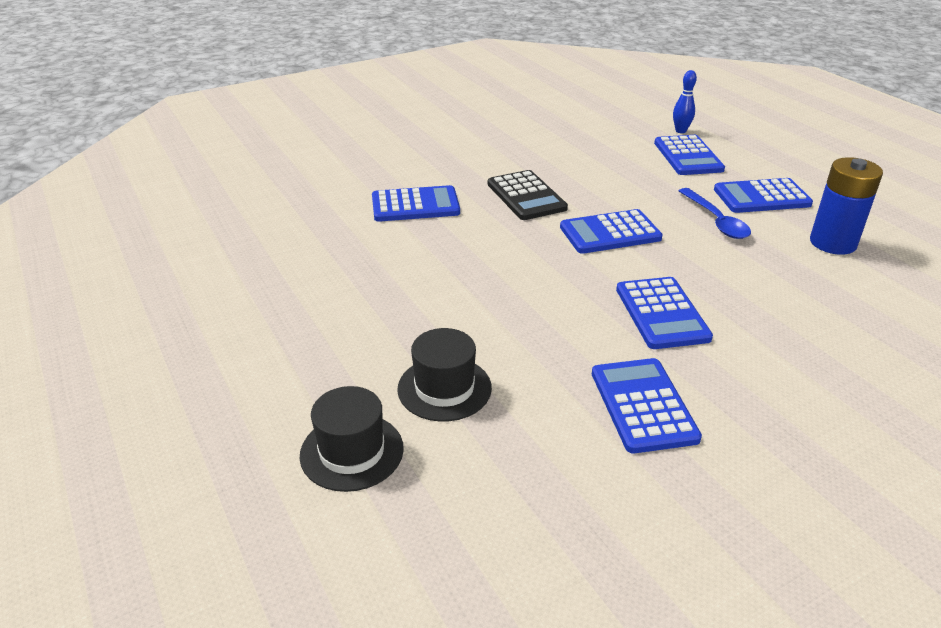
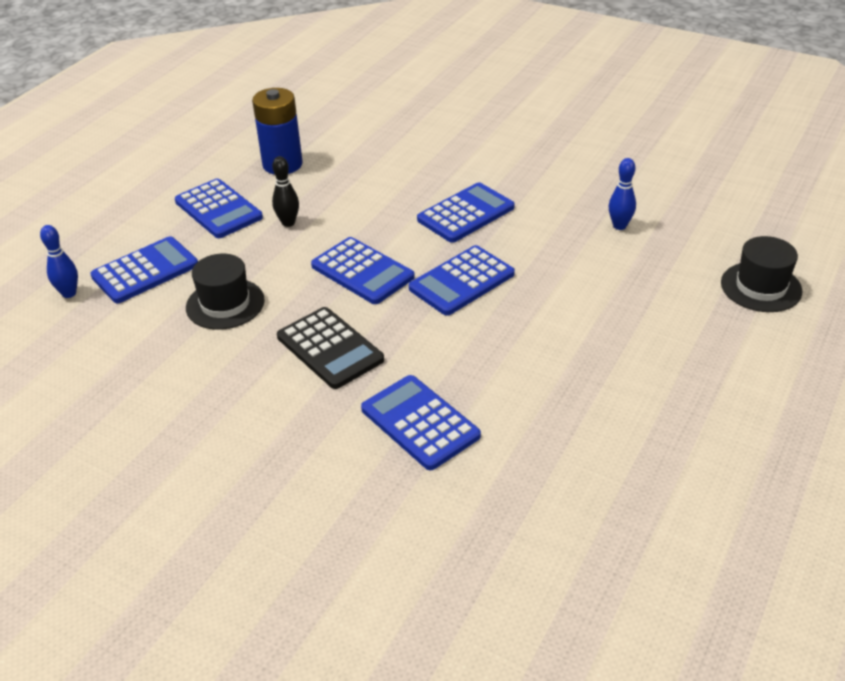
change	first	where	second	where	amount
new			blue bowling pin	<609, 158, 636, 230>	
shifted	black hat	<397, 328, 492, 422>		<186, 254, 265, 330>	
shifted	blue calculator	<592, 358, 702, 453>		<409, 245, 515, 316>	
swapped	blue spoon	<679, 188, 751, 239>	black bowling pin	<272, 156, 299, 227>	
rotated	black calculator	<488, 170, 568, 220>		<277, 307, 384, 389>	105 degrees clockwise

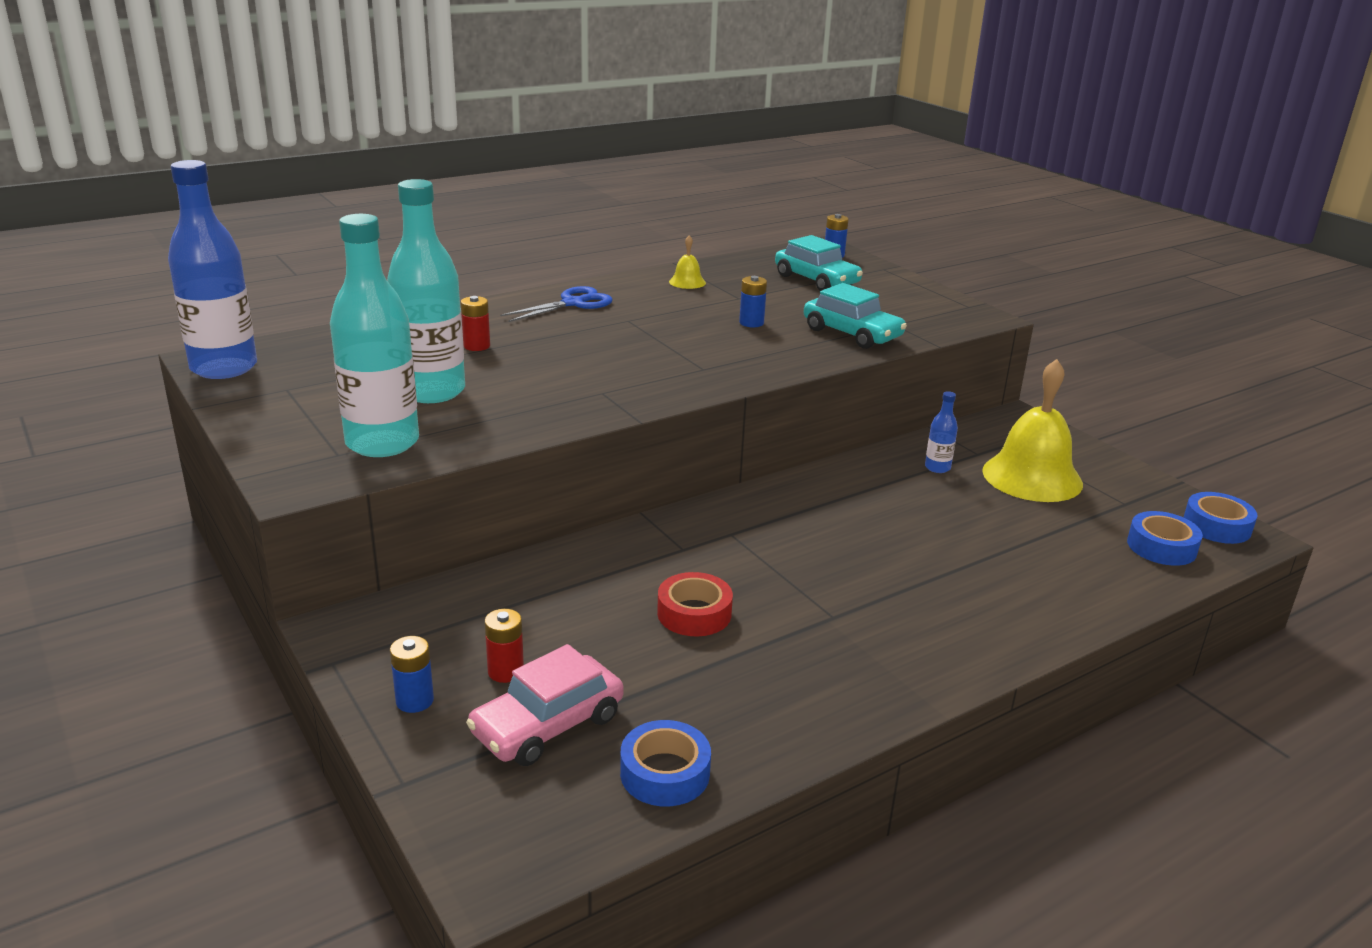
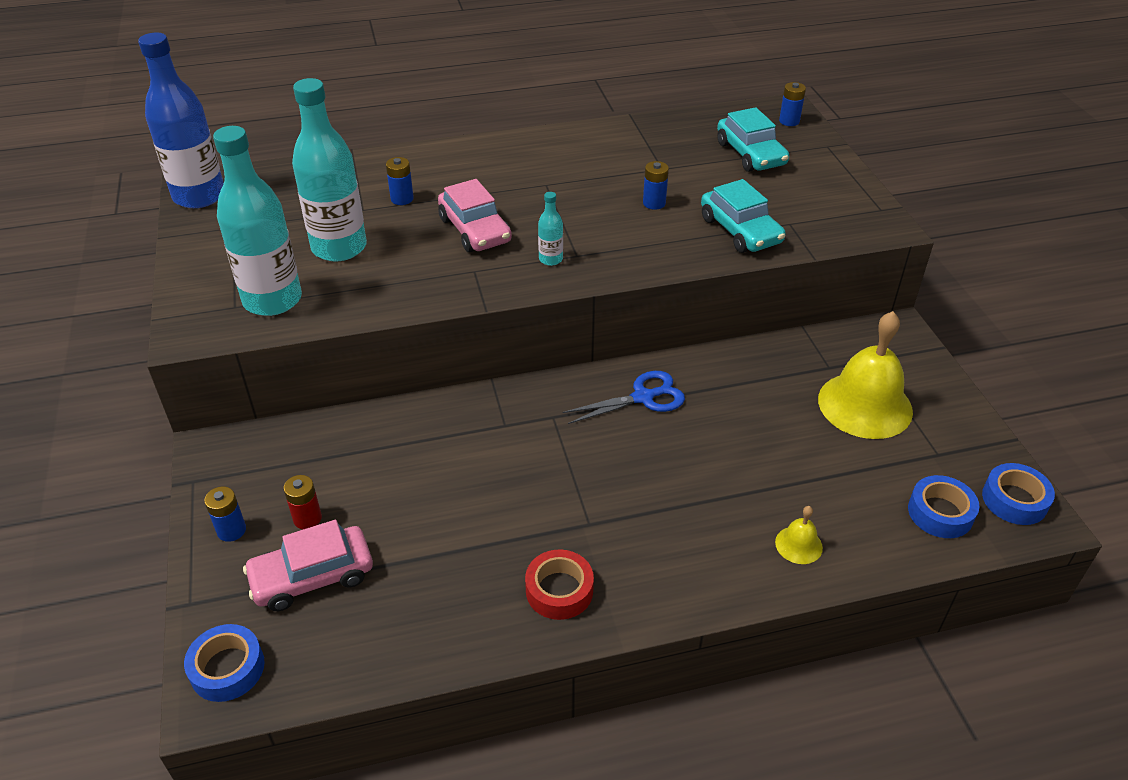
change	first	where	second	where	amount
gone	blue bottle	<925, 391, 958, 473>			
new			pink car	<438, 179, 512, 252>	
new			turquoise bottle	<538, 192, 563, 266>	
shifted	blue scissors	<500, 286, 613, 322>		<563, 371, 685, 424>	
shifted	blue tape	<620, 720, 711, 806>		<184, 624, 265, 702>	
shifted	red tape	<657, 572, 733, 636>		<525, 550, 594, 620>	
shifted	yellow bell	<669, 235, 706, 289>		<775, 506, 823, 564>	
repainted	red battery	<461, 296, 490, 351>	blue battery	<386, 157, 414, 205>	

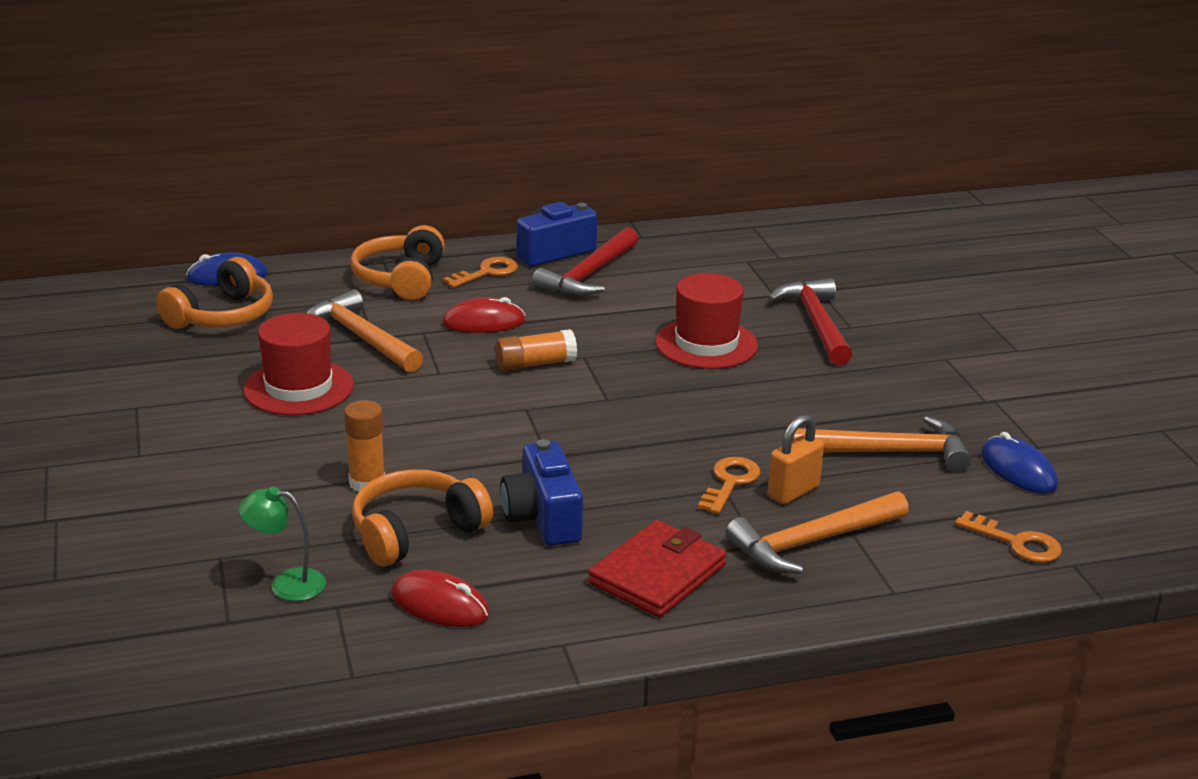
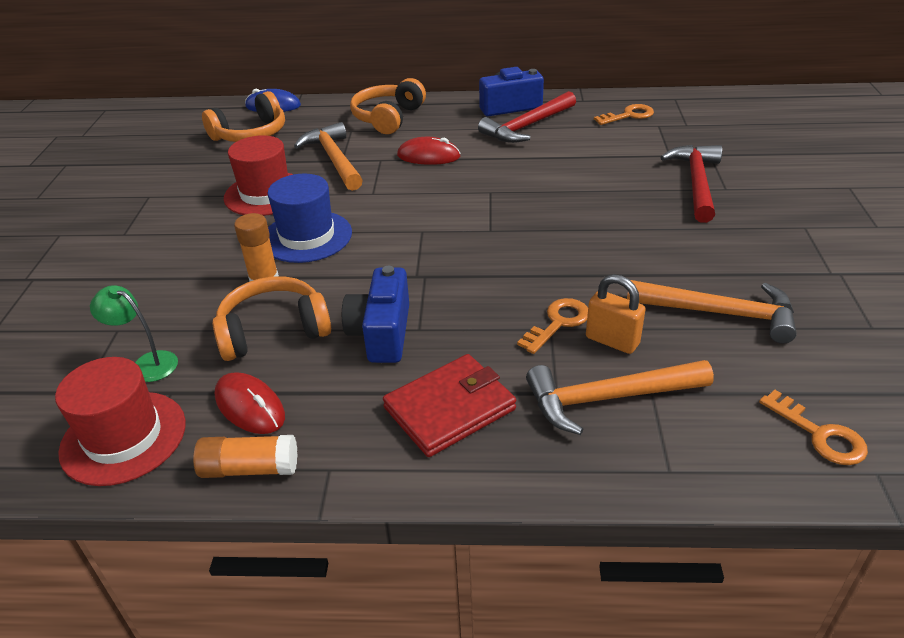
change	first	where	second	where	amount
gone	blue mouse	<981, 432, 1058, 494>			
new			blue hat	<268, 174, 352, 263>	
shifted	orange key	<443, 257, 518, 288>		<594, 104, 654, 125>	
shifted	orange glue stick	<495, 329, 577, 371>		<193, 435, 298, 478>	
shifted	red hat	<655, 273, 758, 369>		<55, 357, 186, 486>	
rotated	orange padlock	<768, 414, 824, 504>		<586, 274, 646, 354>	60 degrees clockwise

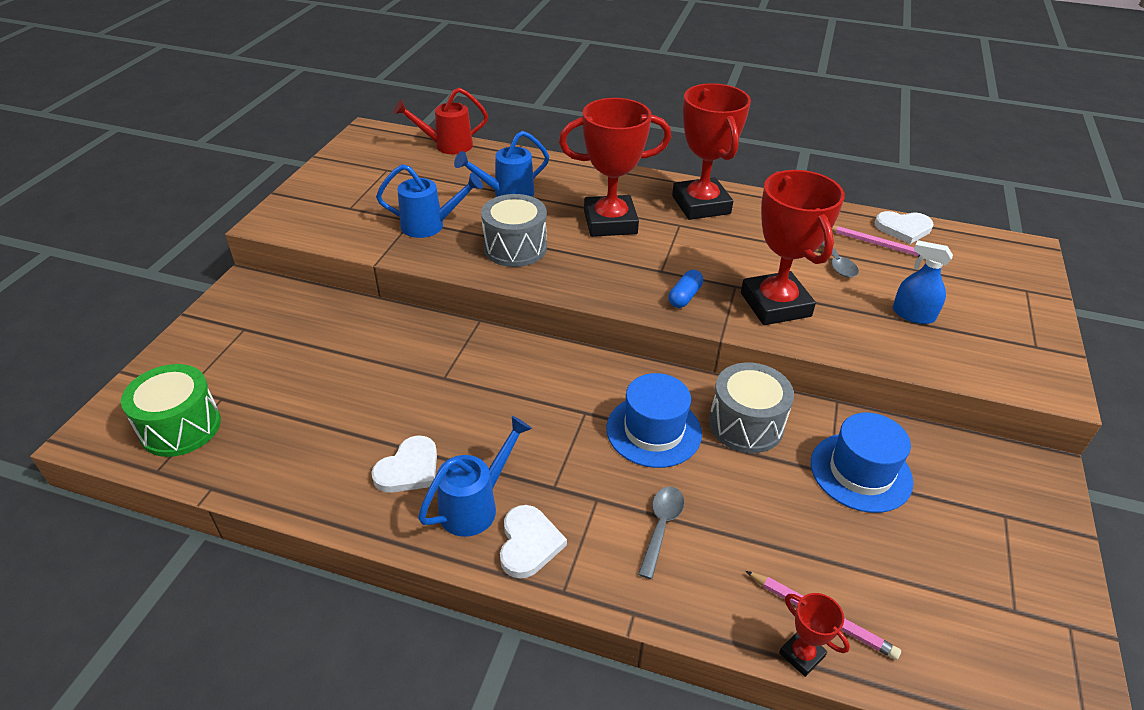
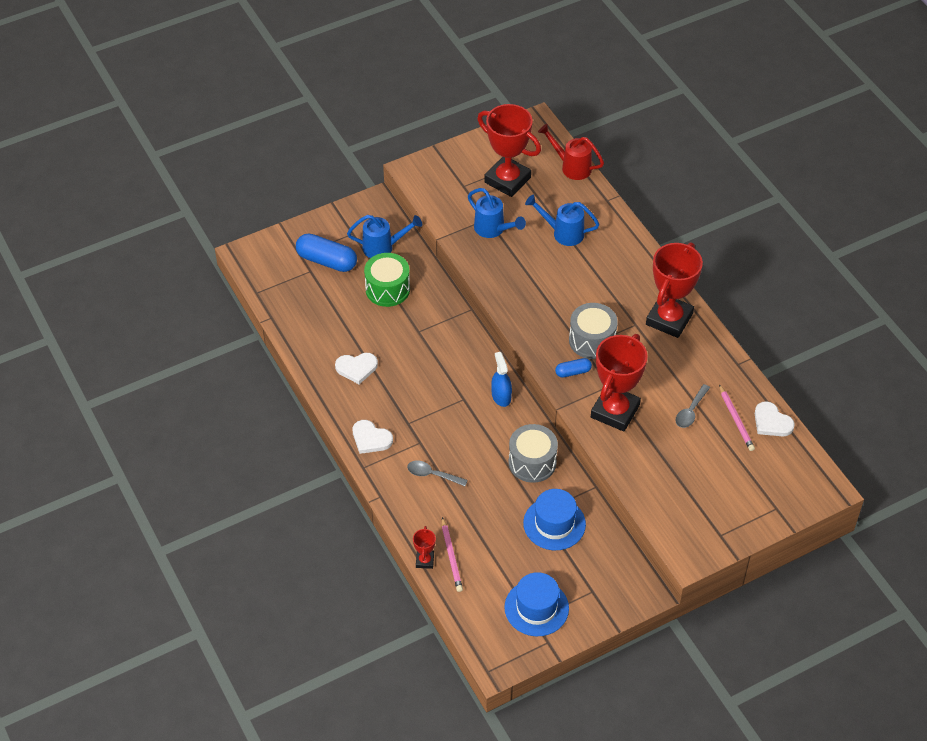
change	first	where	second	where	amount
new			blue capsule	<296, 234, 357, 272>	
shifted	green drum	<121, 364, 221, 457>		<364, 253, 410, 307>	
shifted	blue watering can	<418, 416, 532, 537>		<347, 215, 422, 258>	
shifted	grey drum	<481, 194, 547, 267>		<569, 303, 618, 359>	
shifted	red trophy	<559, 98, 671, 237>		<477, 104, 541, 197>	
shifted	blue hat	<606, 373, 702, 468>		<504, 572, 569, 636>	
shifted	blue spray bottle	<893, 240, 953, 324>		<491, 352, 512, 407>	
rotated	white heart	<500, 505, 567, 578>		<353, 420, 393, 454>	75 degrees clockwise
rotated	grey spoon	<638, 487, 684, 579>		<407, 461, 468, 486>	135 degrees counterclockwise

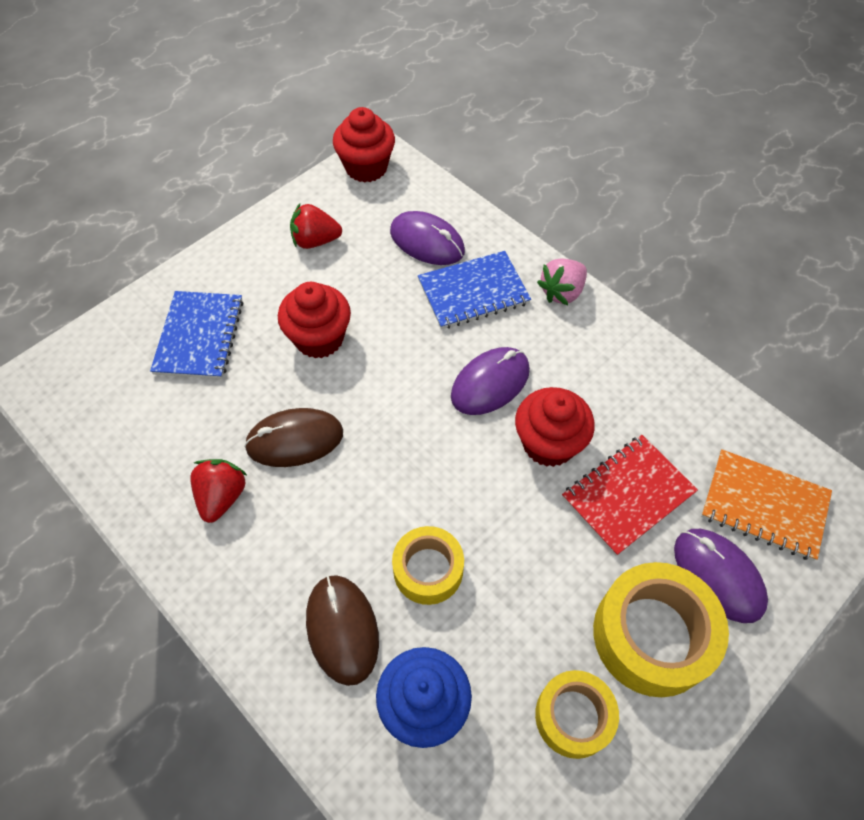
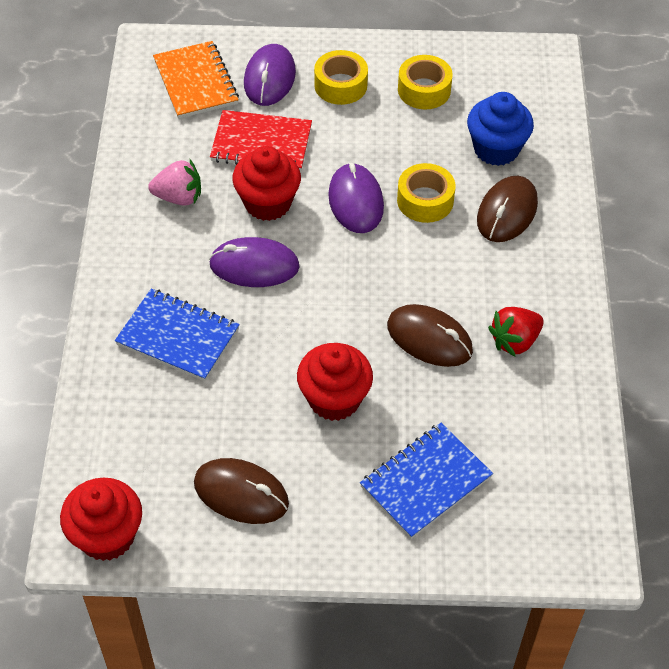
change	first	where	second	where	amount
shifted	purple mouse	<390, 211, 465, 265>		<328, 163, 384, 233>	
shifted	pink strawberry	<537, 258, 587, 305>		<148, 160, 201, 206>	
swapped	red strawberry	<290, 203, 342, 249>	brown mouse	<194, 458, 289, 524>	
scaled	yellow tape	<593, 562, 729, 697>		<314, 50, 368, 105>	x0.62

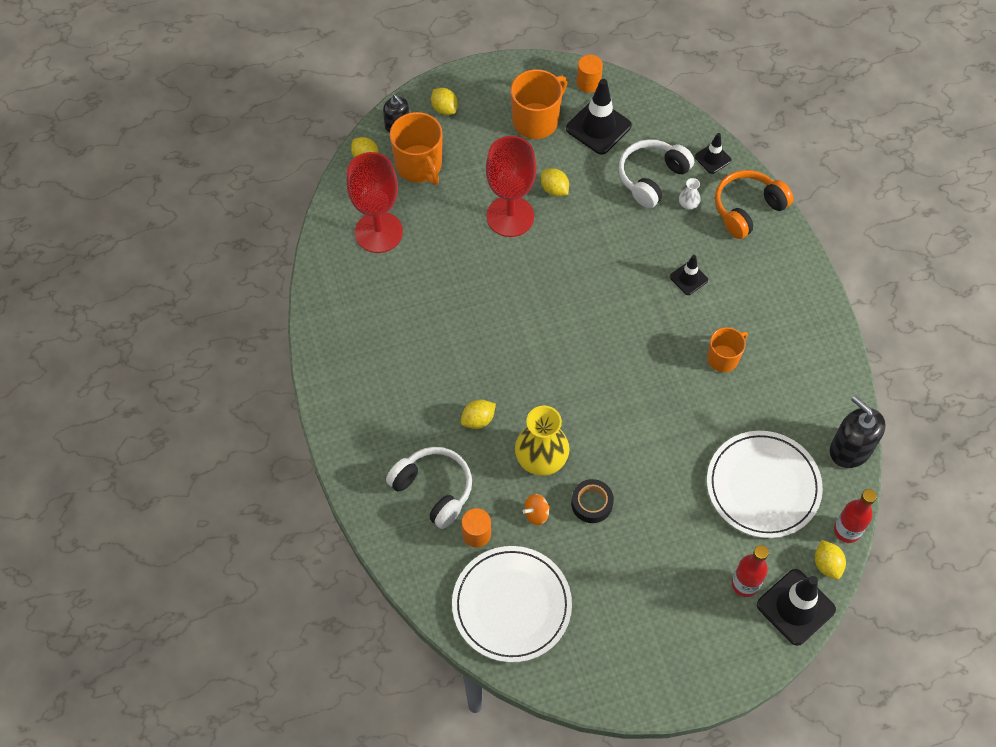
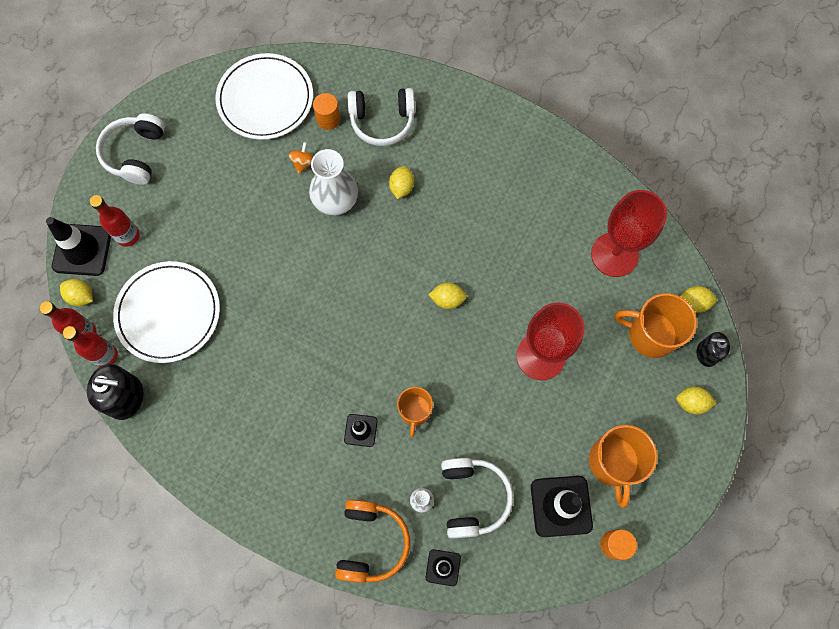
change	first	where	second	where	amount
gone	black tape	<571, 479, 614, 523>			
new			red bottle	<63, 326, 118, 367>	
new			white headphones	<96, 114, 165, 185>	
shifted	yellow lemon	<541, 168, 569, 196>		<428, 283, 467, 309>	
shifted	orange mug	<707, 327, 748, 372>		<397, 387, 433, 437>	
repainted	yellow vase	<515, 406, 569, 476>	white vase	<309, 149, 358, 215>	

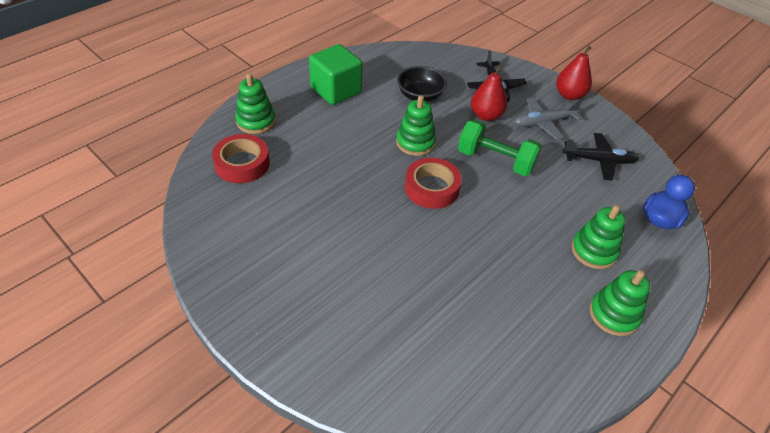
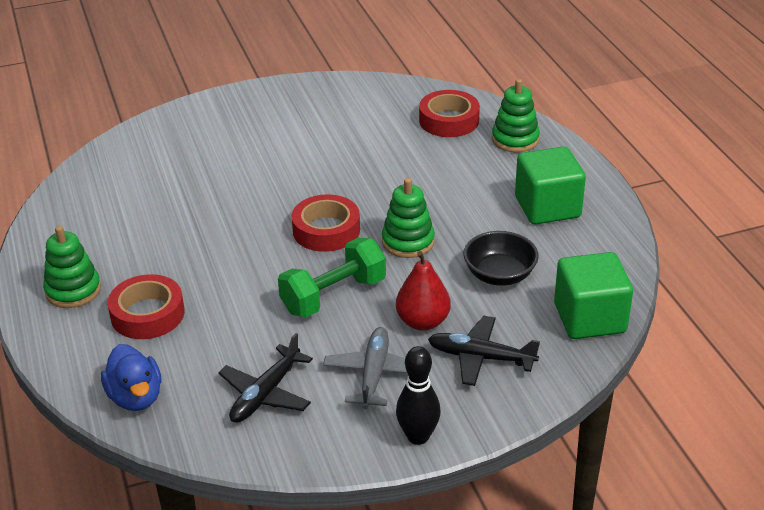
change	first	where	second	where	amount
new			green cube	<554, 252, 633, 339>	
swapped	red pear	<556, 46, 592, 100>	black bowling pin	<396, 346, 441, 445>	
swapped	green stacking toy	<571, 205, 626, 269>	red tape	<108, 274, 185, 339>	

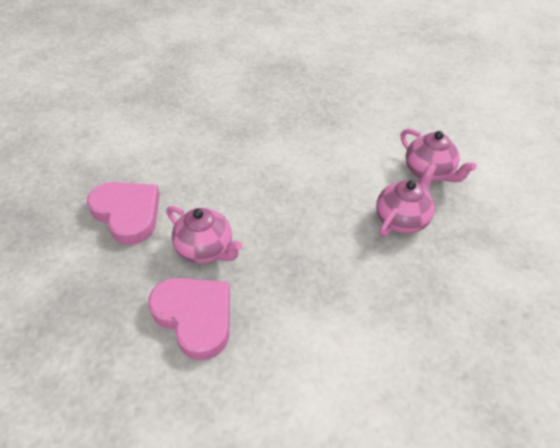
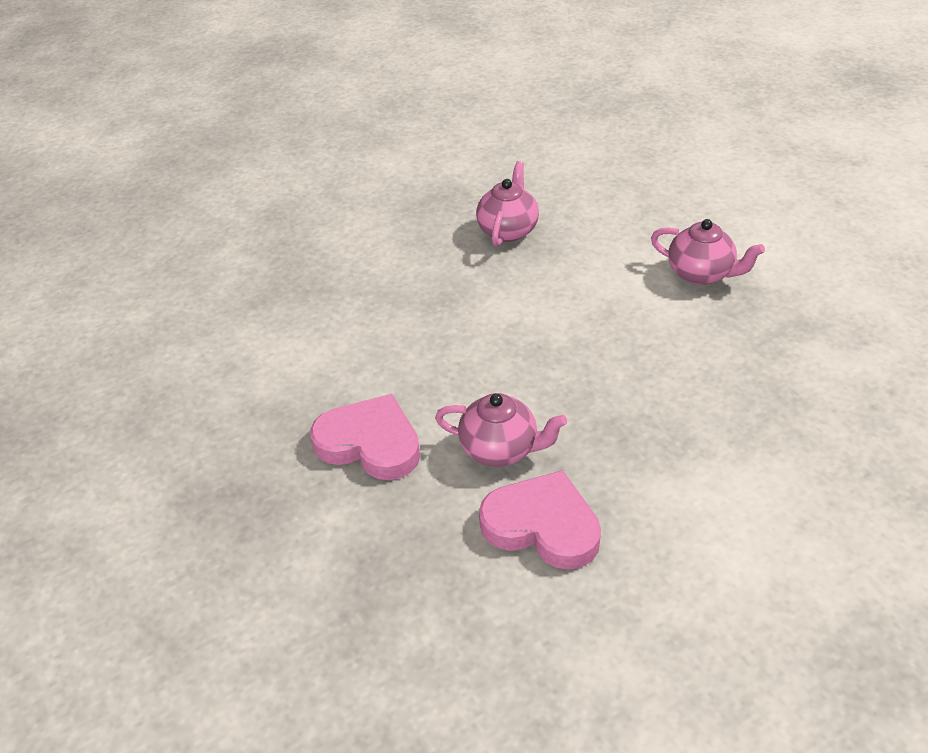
change	first	where	second	where	amount
shifted	pink teapot	<376, 163, 437, 237>		<476, 161, 539, 247>	

